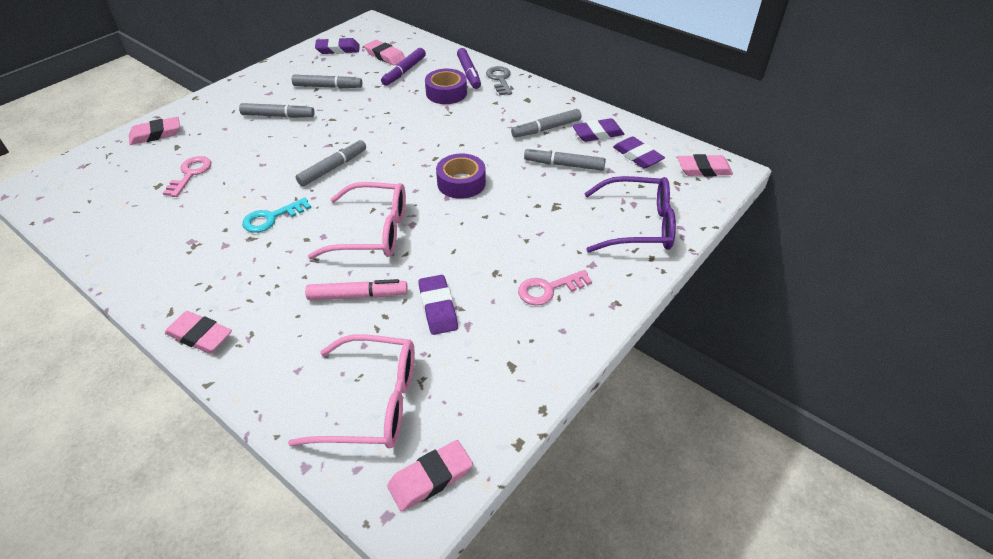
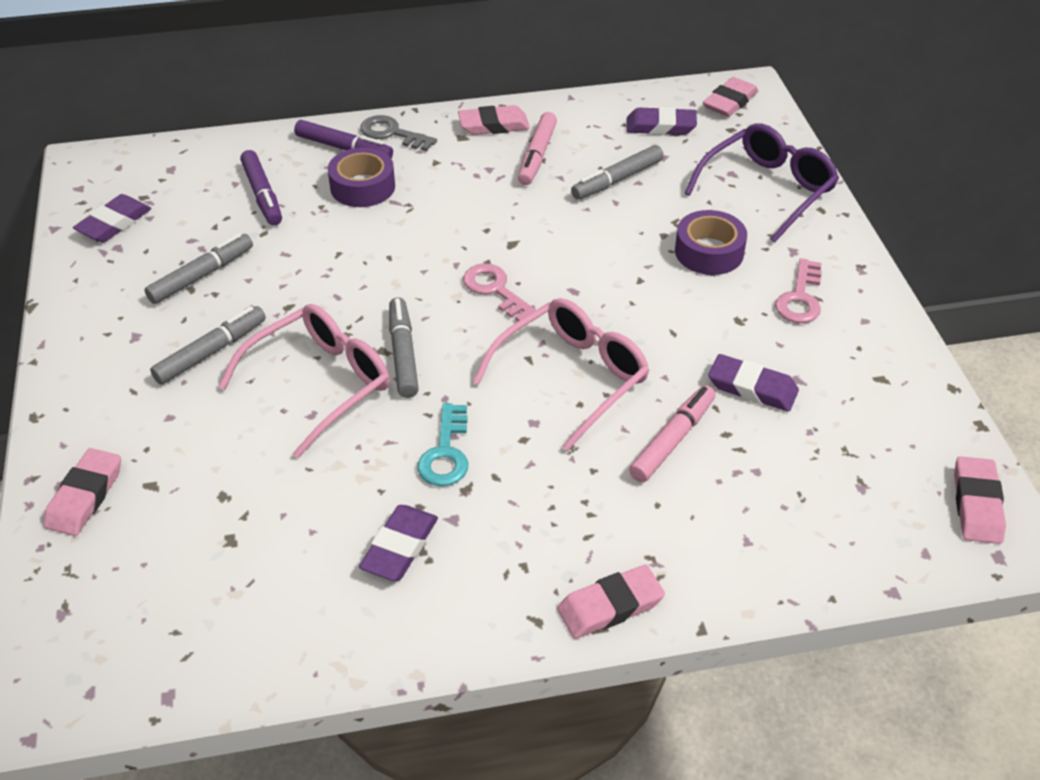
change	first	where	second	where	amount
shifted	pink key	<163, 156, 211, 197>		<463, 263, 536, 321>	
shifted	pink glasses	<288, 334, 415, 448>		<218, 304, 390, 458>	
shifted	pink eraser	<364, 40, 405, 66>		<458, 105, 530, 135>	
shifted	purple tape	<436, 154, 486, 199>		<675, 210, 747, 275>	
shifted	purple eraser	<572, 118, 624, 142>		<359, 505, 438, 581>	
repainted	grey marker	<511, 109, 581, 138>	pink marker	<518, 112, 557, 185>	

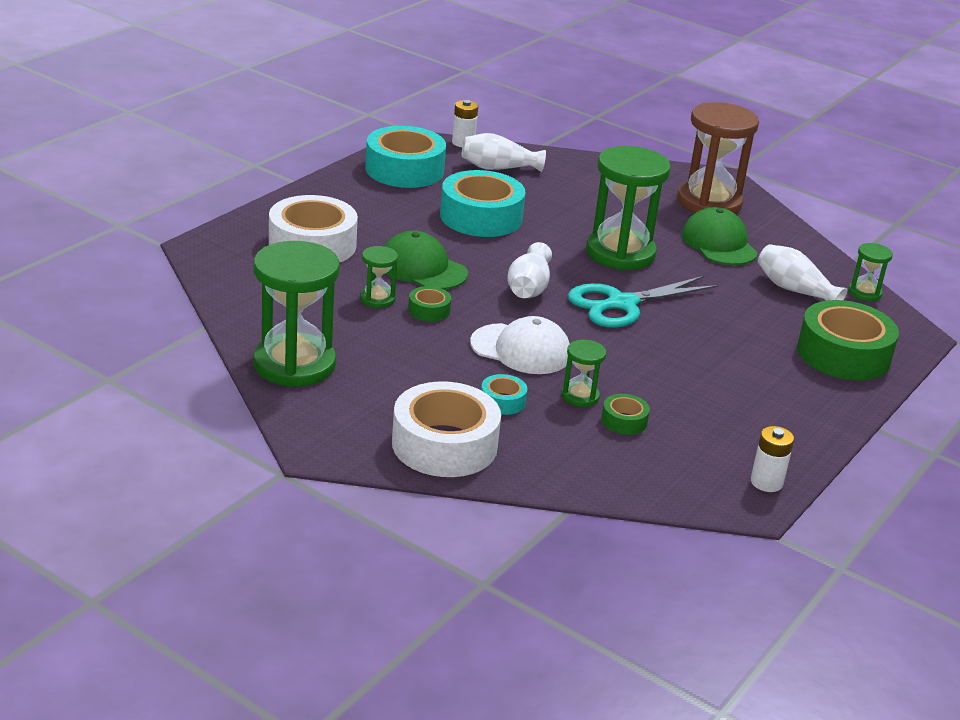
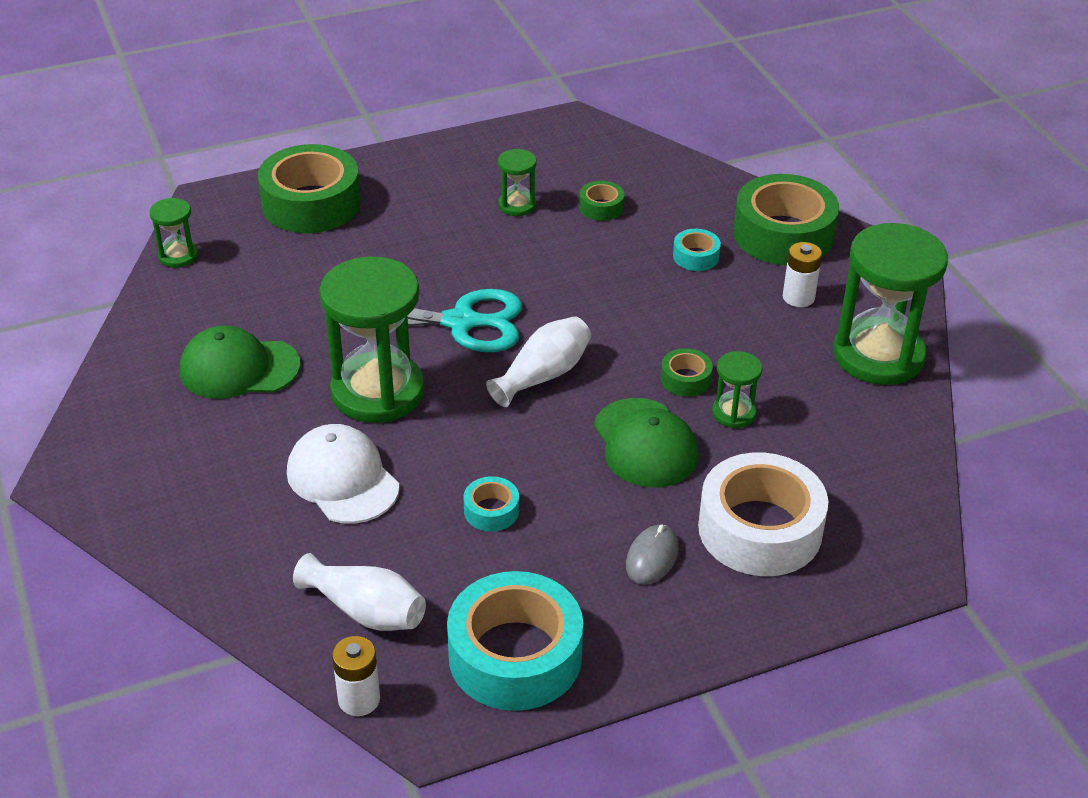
change	first	where	second	where	amount
gone	brown hourglass	<677, 102, 759, 214>			
gone	white vase	<758, 244, 848, 301>			
new			grey mouse	<626, 525, 679, 585>	
shifted	white cap	<470, 316, 570, 374>		<287, 424, 399, 524>	
shifted	green hourglass	<561, 340, 606, 407>		<498, 149, 537, 216>	
shifted	white battery	<751, 426, 794, 492>		<783, 242, 822, 307>	
repainted	white tape	<392, 381, 501, 477>	green tape	<734, 174, 839, 265>	
rotated	green cap	<682, 207, 758, 265>		<180, 325, 301, 399>	75 degrees clockwise
scaled	turquoise tape	<440, 170, 526, 237>		<463, 476, 519, 532>	x0.45

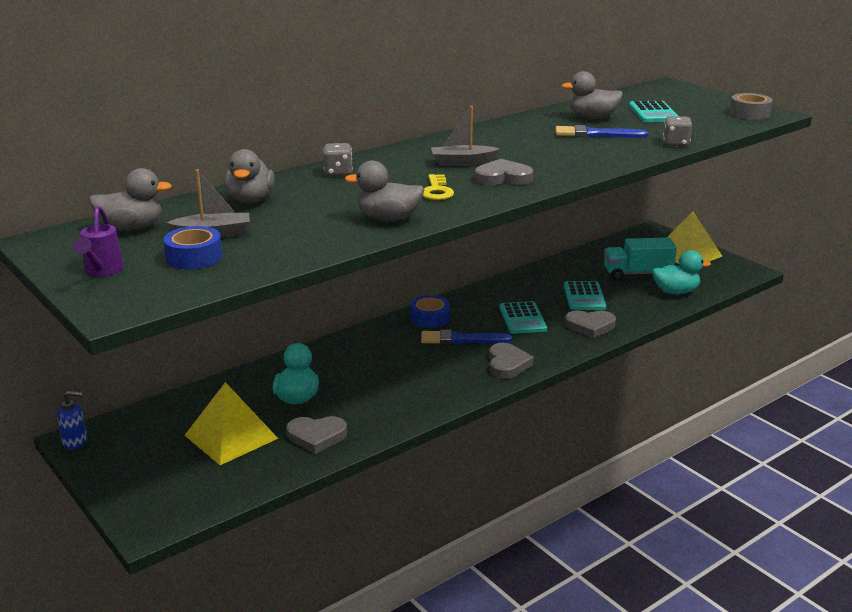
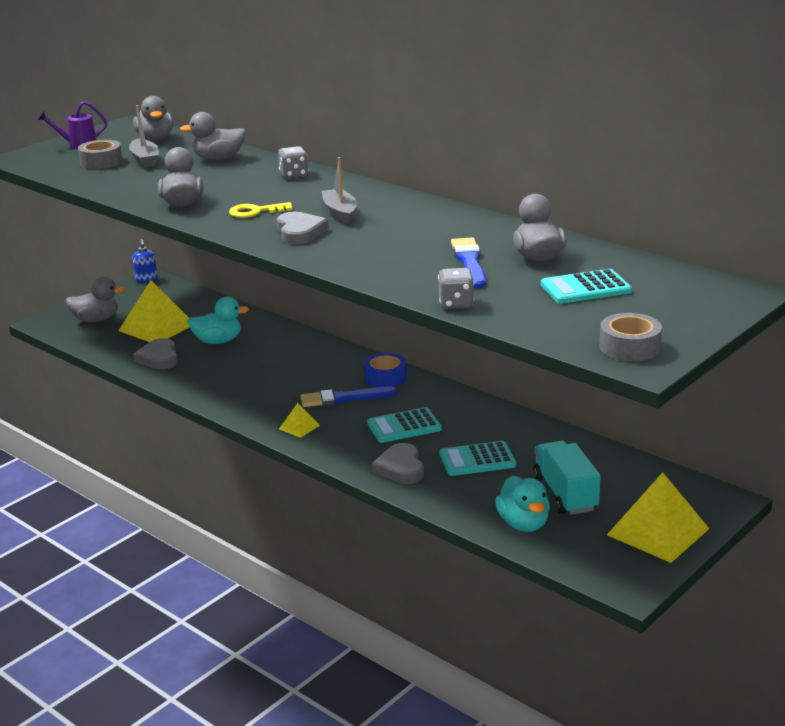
change	first	where	second	where	amount
new			grey duck	<65, 277, 125, 322>	
swapped	grey heart	<489, 343, 534, 379>	yellow pyramid	<279, 403, 320, 438>	
repainted	blue tape	<163, 226, 222, 269>	grey tape	<78, 140, 122, 169>	
rotated	blue brush	<421, 330, 512, 345>		<300, 386, 397, 407>	90 degrees counterclockwise

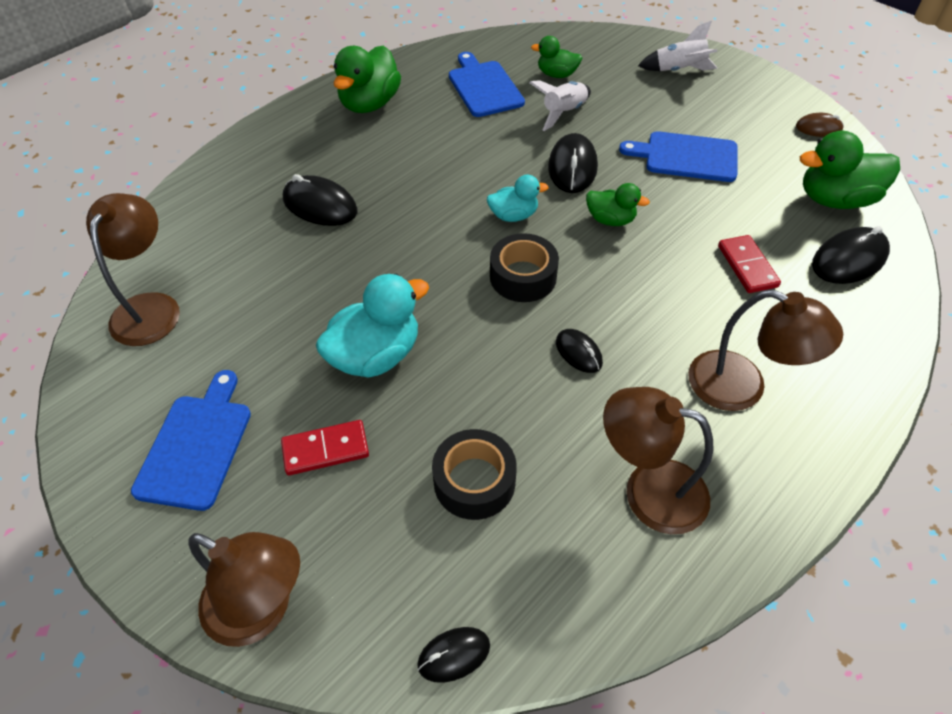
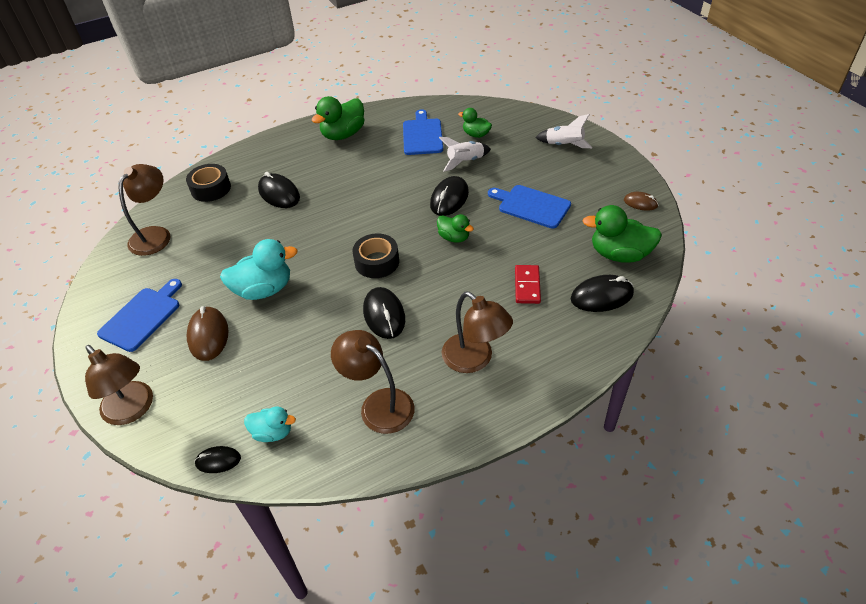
change	first	where	second	where	amount
shifted	black tape	<432, 429, 517, 520>		<186, 164, 231, 202>	
shifted	turquoise duck	<487, 175, 549, 222>		<244, 407, 296, 442>	
swapped	red domino	<281, 420, 369, 475>	brown mouse	<187, 306, 229, 361>	
scaled	black mouse	<556, 329, 603, 373>		<363, 287, 405, 339>	x1.69

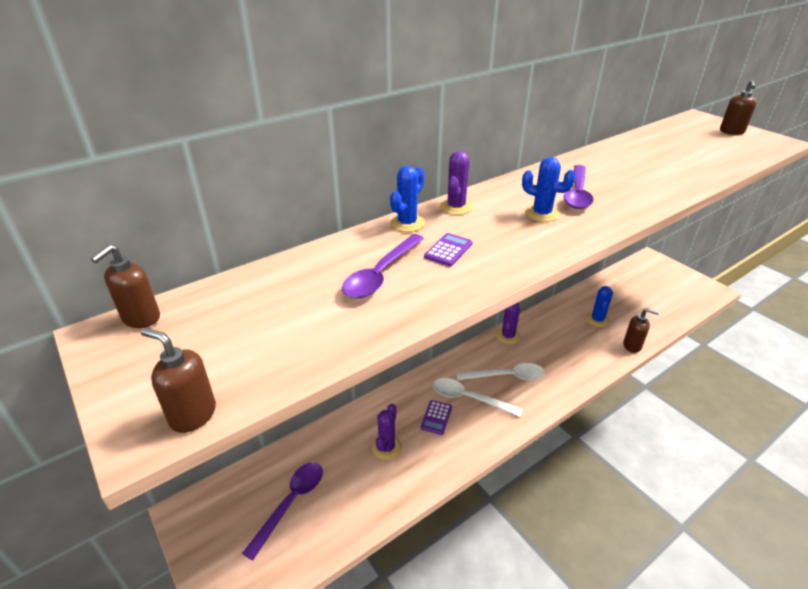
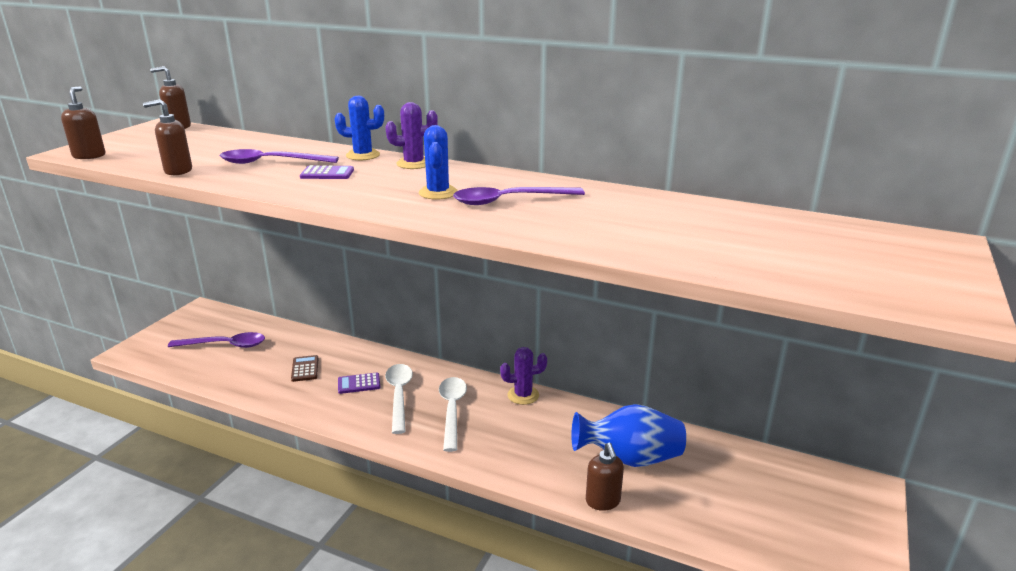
change	first	where	second	where	amount
shifted	brown soap dispenser	<720, 80, 757, 135>		<143, 99, 192, 175>	
swapped	purple cactus	<372, 404, 402, 460>	brown calculator	<291, 355, 318, 382>	
swapped	blue cactus	<586, 286, 613, 327>	blue vase	<572, 404, 686, 467>	
rotated	white spoon	<457, 363, 545, 380>		<439, 377, 467, 452>	150 degrees counterclockwise

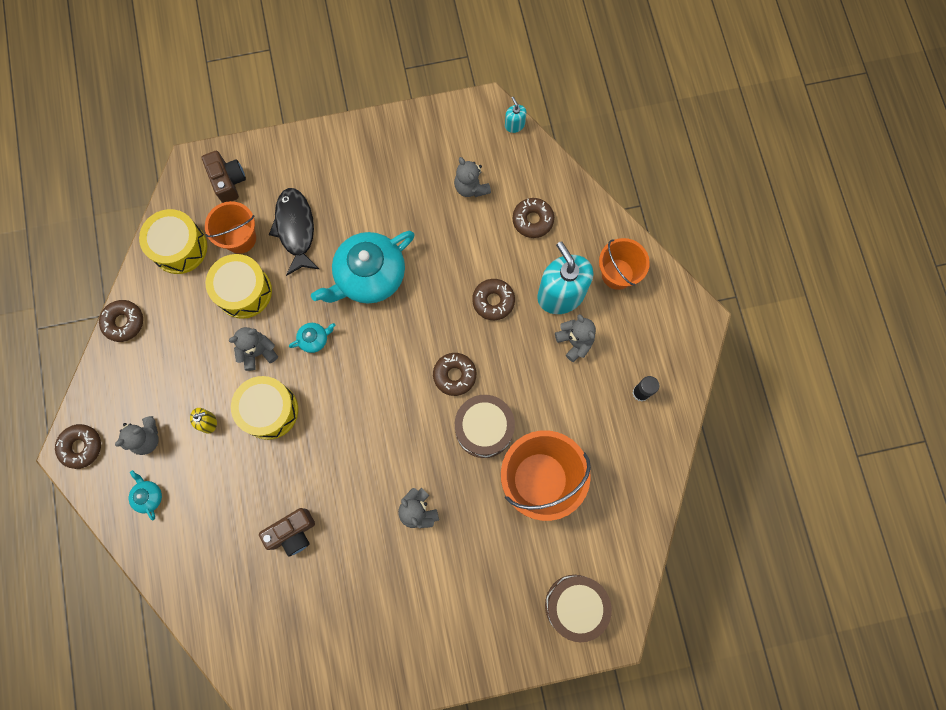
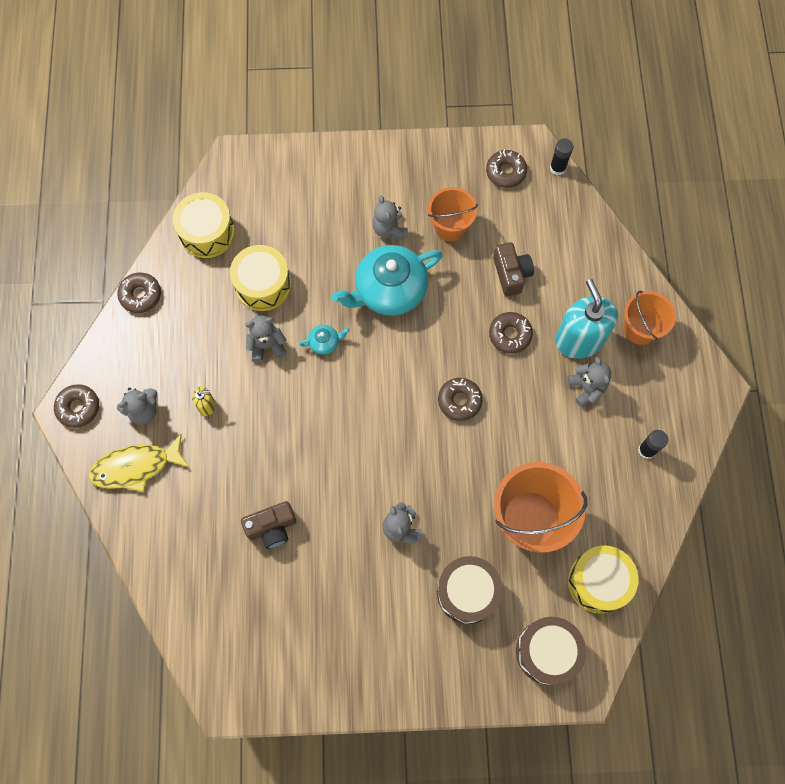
change	first	where	second	where	amount
gone	black fish	<269, 188, 319, 276>			
shifted	brown camera	<202, 151, 246, 203>		<493, 242, 534, 297>	
shifted	orange bucket	<205, 201, 256, 254>		<428, 187, 478, 241>	
shifted	yellow drum	<231, 376, 298, 440>		<568, 545, 639, 613>	
shifted	grey teddy bear	<454, 157, 491, 197>		<372, 195, 408, 239>	
shifted	brown drum	<455, 395, 515, 458>		<437, 556, 503, 624>	
shifted	brown donut	<512, 198, 554, 238>		<486, 150, 527, 188>	
swapped	turquoise teapot	<129, 470, 162, 520>	yellow fish	<88, 434, 190, 492>	
swapped	turquoise soap dispenser	<505, 97, 526, 133>	black glue stick	<550, 138, 573, 175>	

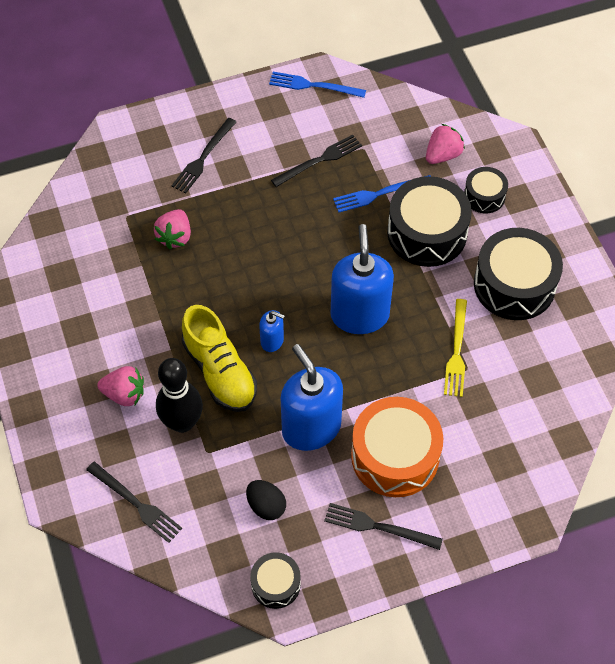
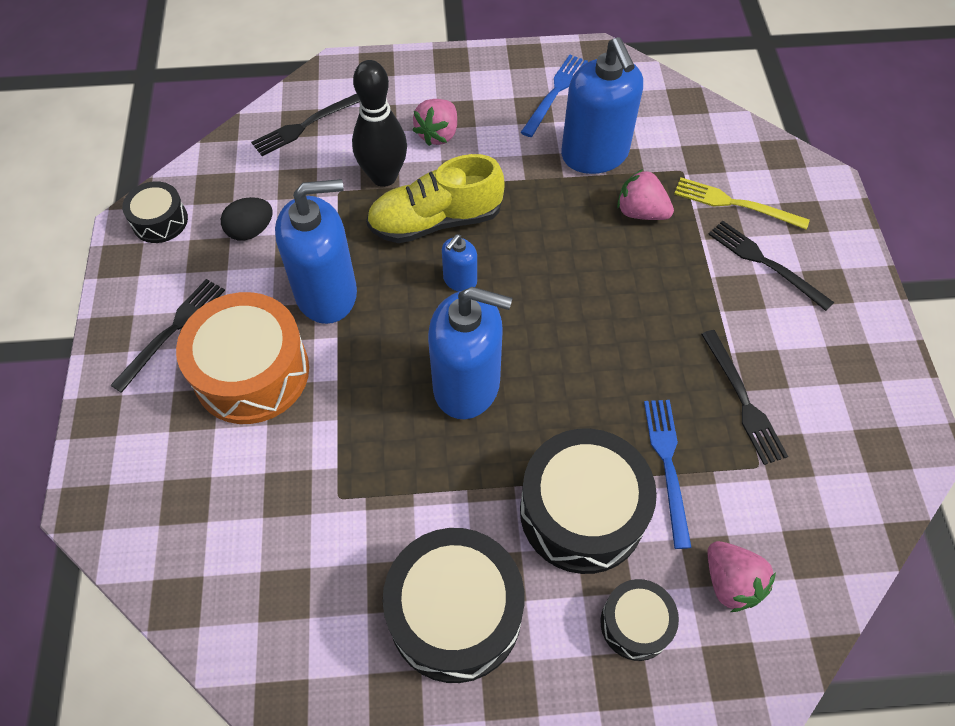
change	first	where	second	where	amount
new			blue soap dispenser	<561, 37, 643, 174>	
shifted	blue fork	<269, 72, 366, 98>		<521, 55, 588, 137>	
shifted	yellow fork	<444, 299, 467, 397>		<674, 178, 810, 230>	

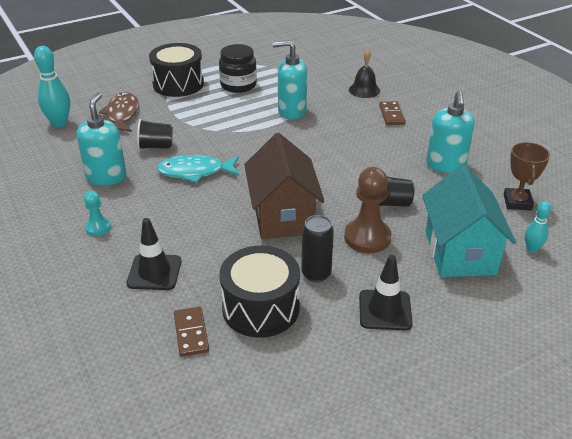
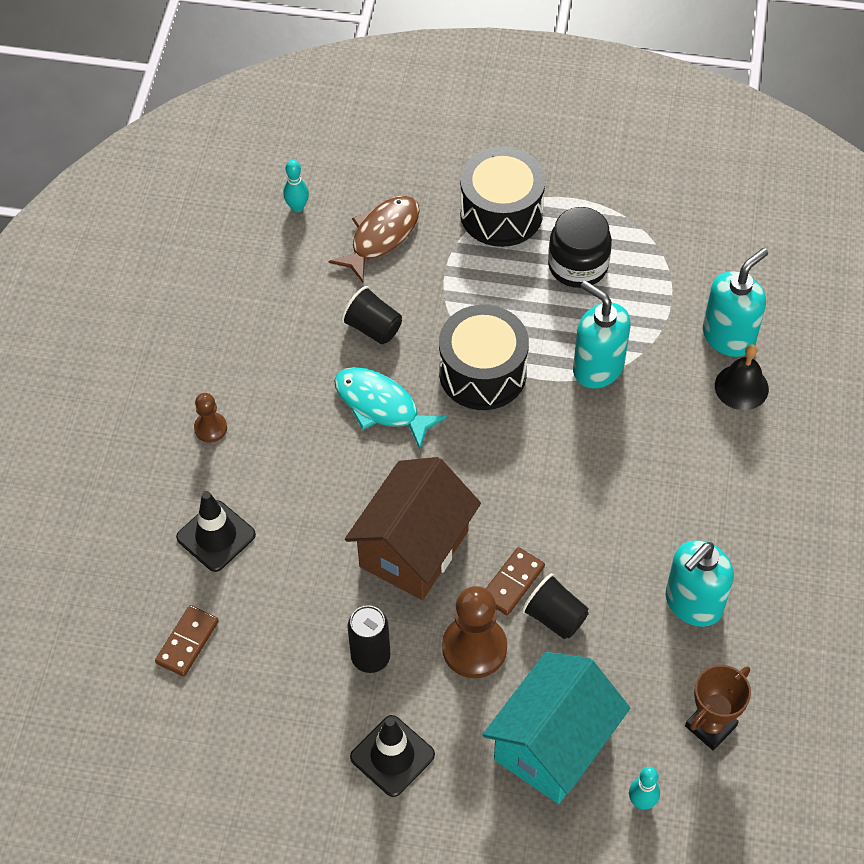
change	first	where	second	where	amount
shifted	turquoise soap dispenser	<77, 92, 126, 186>		<703, 248, 768, 357>	
shifted	black drum	<219, 246, 300, 338>		<439, 305, 529, 410>	
shifted	brown domino	<379, 101, 406, 125>		<486, 547, 545, 615>	
repainted	turquoise pawn	<84, 191, 111, 236>	brown pawn	<194, 393, 227, 443>	
scaled	turquoise bowling pin	<34, 46, 70, 127>		<283, 160, 309, 212>	x0.57

